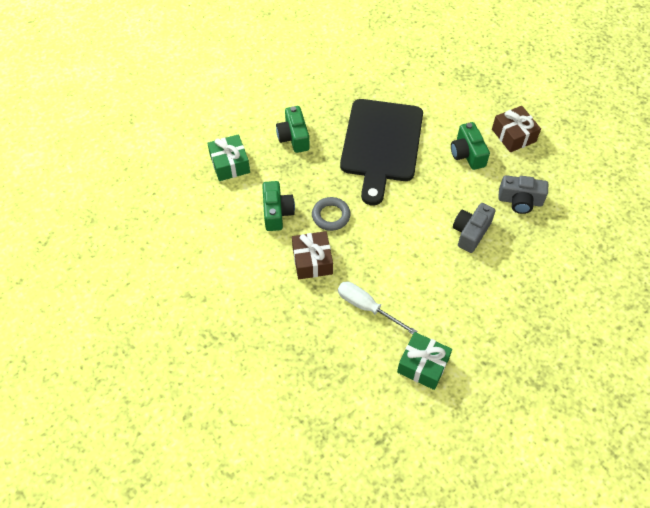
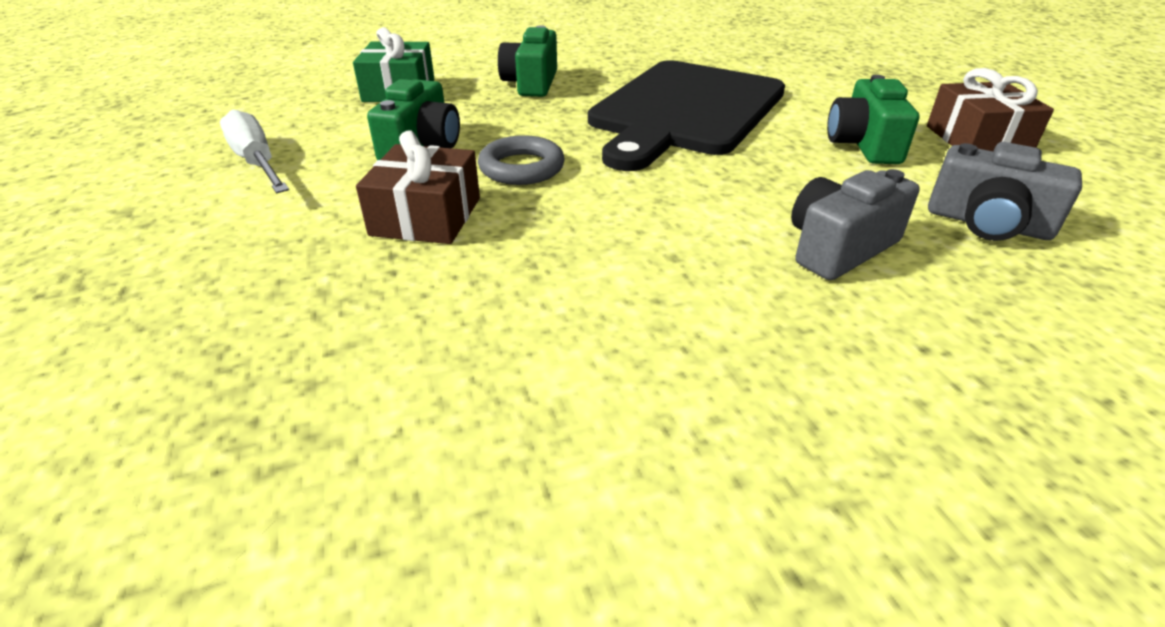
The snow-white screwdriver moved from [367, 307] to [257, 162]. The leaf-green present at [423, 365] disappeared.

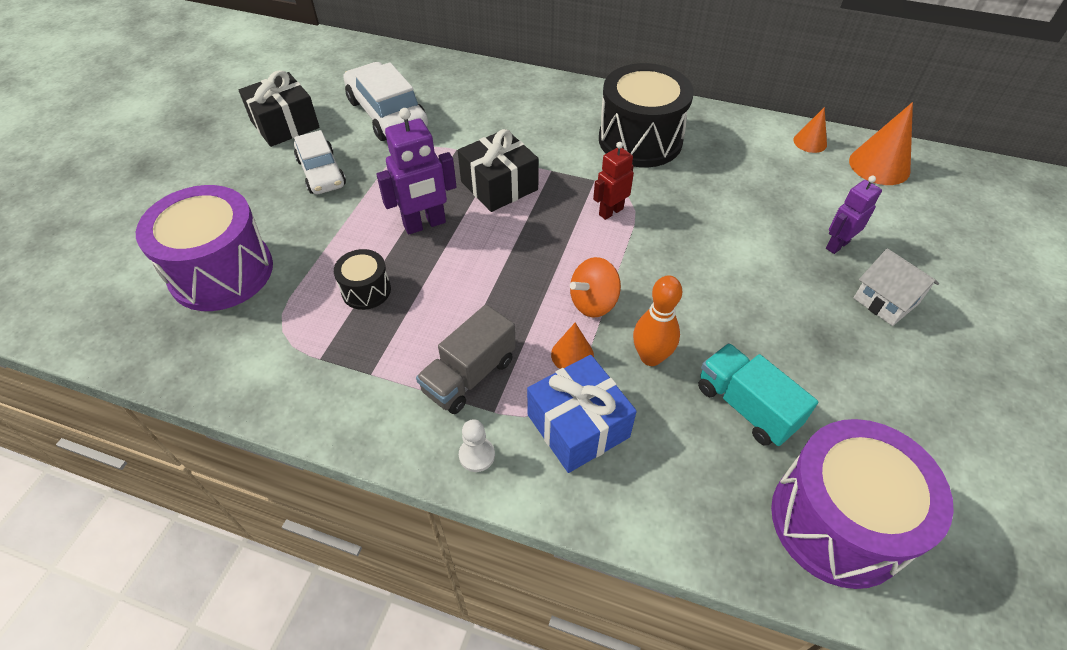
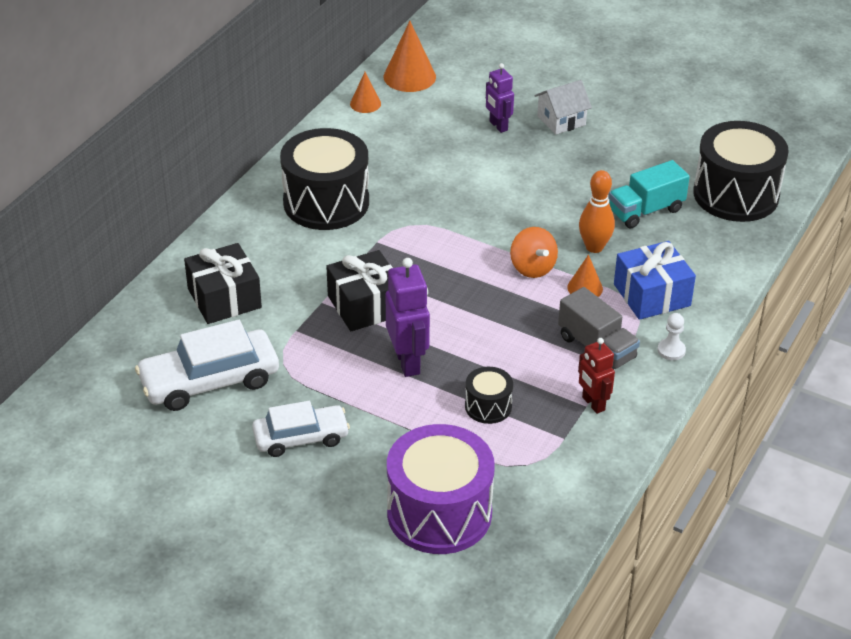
The ebony present moved from [285, 124] to [224, 298]. The crimson robot moved from [610, 211] to [593, 404]. The violet snare drum at [837, 521] became the ebony snare drum at [736, 194].

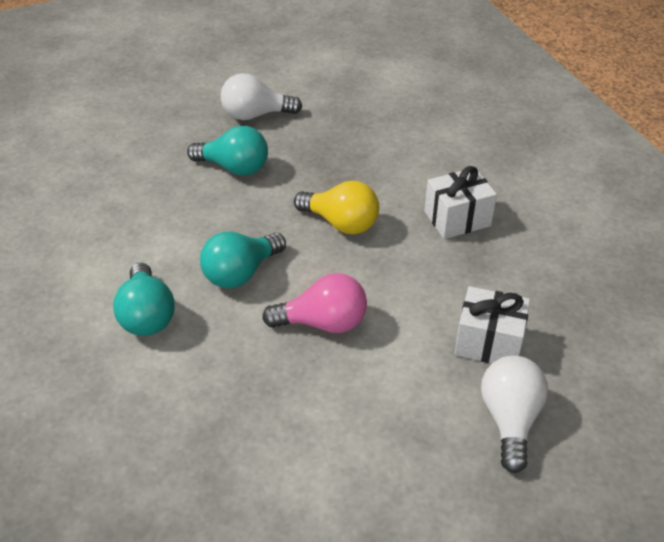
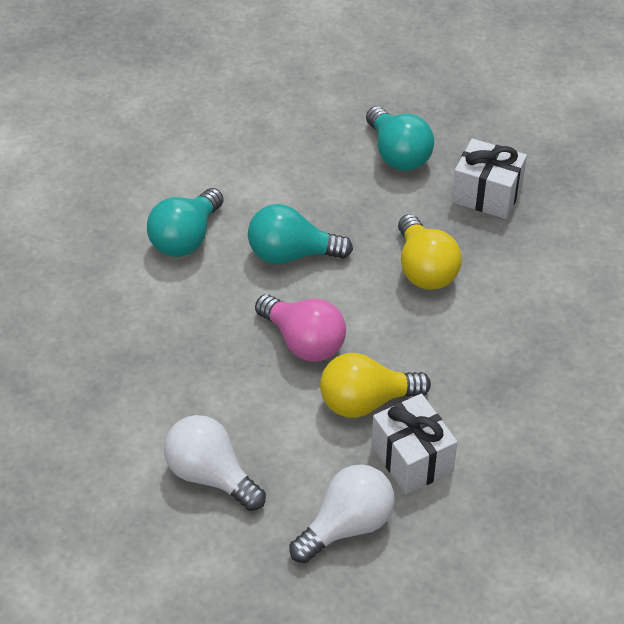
The snow-white bulb moved from [255, 115] to [211, 475]. The yellow bulb at [366, 401] appeared. The snow-white present moved from [457, 219] to [486, 194].

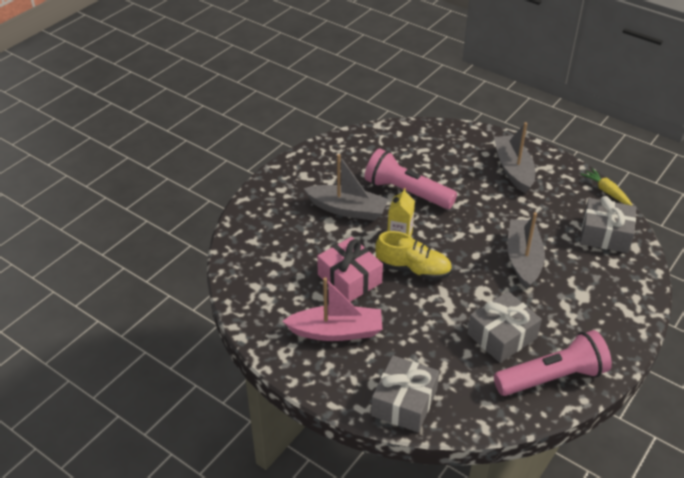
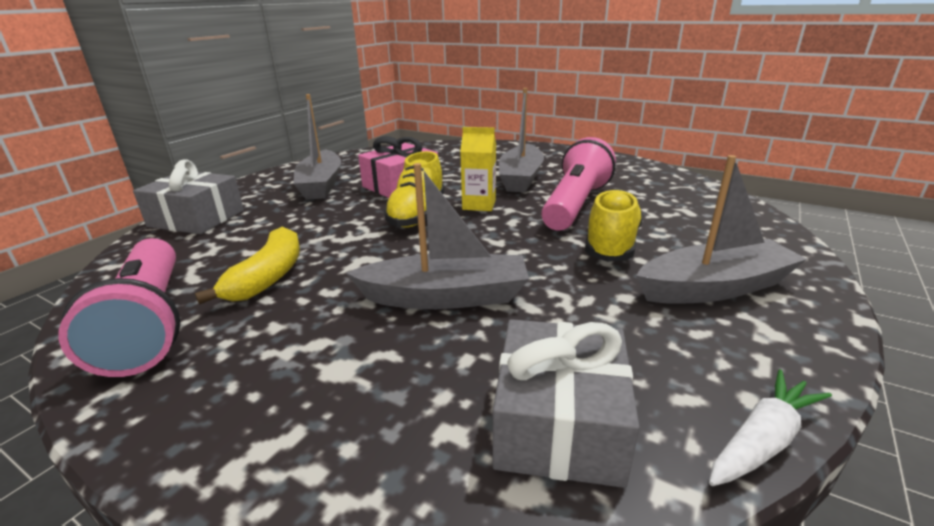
The ash-grey present at [502, 336] was replaced by the yellow toy banana at [268, 277]. The rose-pink toy boat at [336, 331] became the ash-grey toy boat at [321, 185]. The yellow sneaker at [611, 244] appeared. The yellow carrot at [606, 191] became the snow-white carrot at [763, 439].

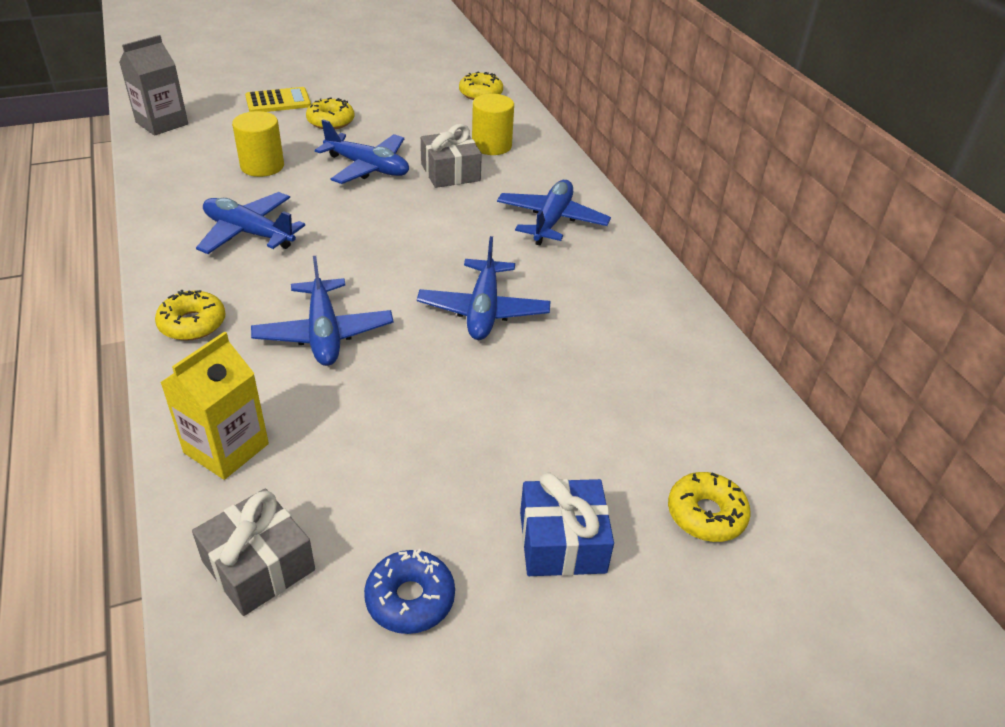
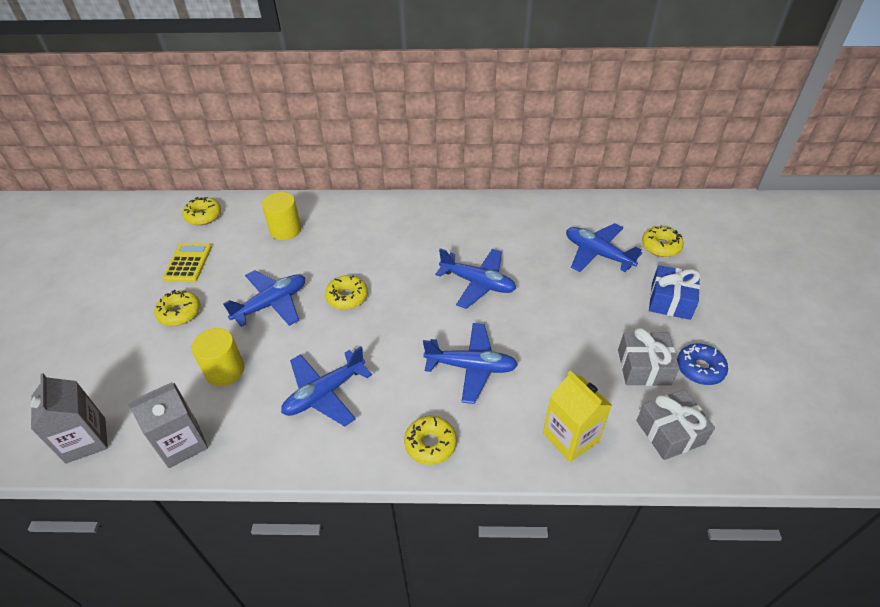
The ash-grey milk carton at [182, 443] appeared. The yellow pocket calculator moved from [278, 101] to [188, 263]. The yellow doughnut at [347, 297] appeared. The royal blue plane moved from [551, 221] to [597, 254]. The ash-grey present moved from [450, 172] to [644, 367].

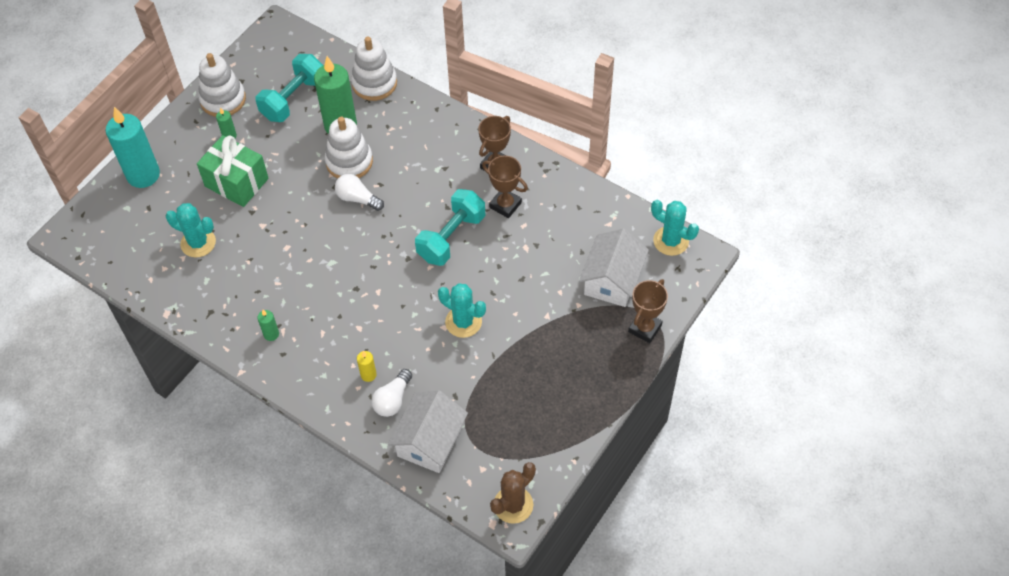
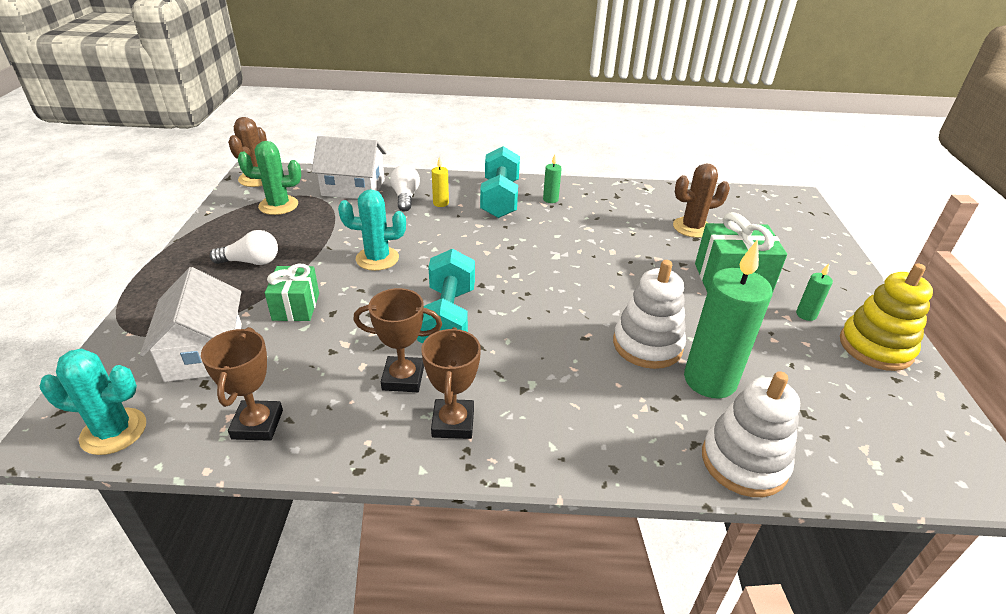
The dark brown award cup moved from [645, 328] to [257, 424]. The snow-white bulb moved from [357, 198] to [251, 262]. The leaf-green prickly plant at [278, 205] appeared. The leaf-green present at [296, 307] appeared. The snow-white cottage at [430, 441] turned 75 degrees counterclockwise. The turquoise dumbbell moved from [293, 99] to [500, 199]. The turquoise prickly plant at [198, 243] became the dark brown prickly plant at [692, 227]. The snow-white stacking toy at [223, 99] became the yellow stacking toy at [875, 347]. The turquoise pillar candle at [143, 175] disappeared.

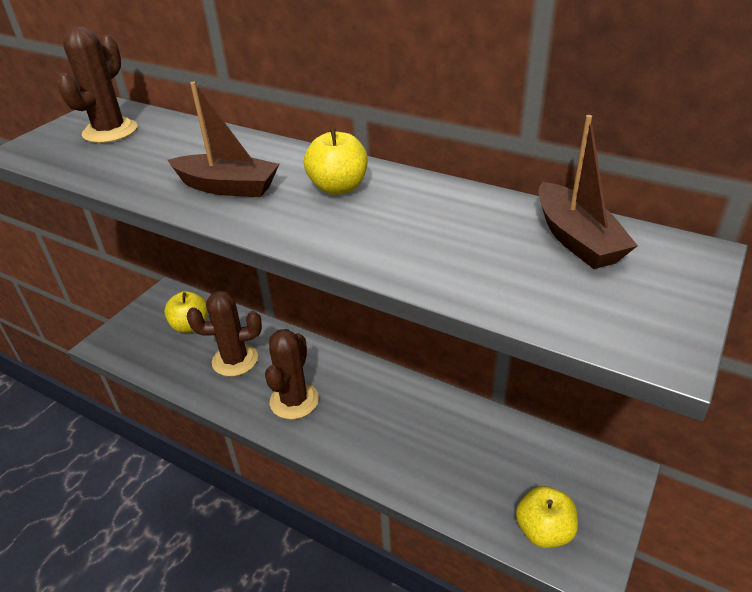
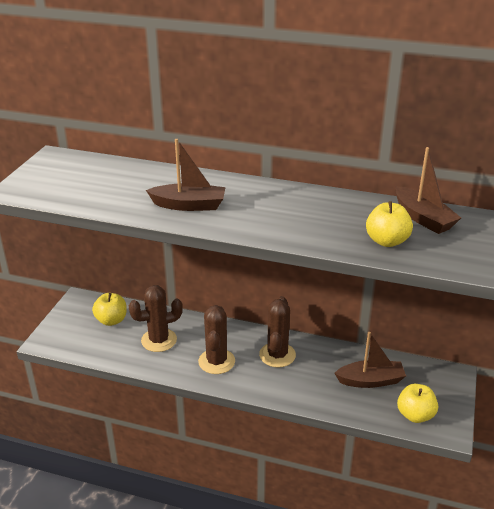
The dark brown prickly plant moved from [110, 131] to [277, 355]. The dark brown toy boat at [370, 381] appeared. The yellow toy apple moved from [338, 187] to [387, 241].

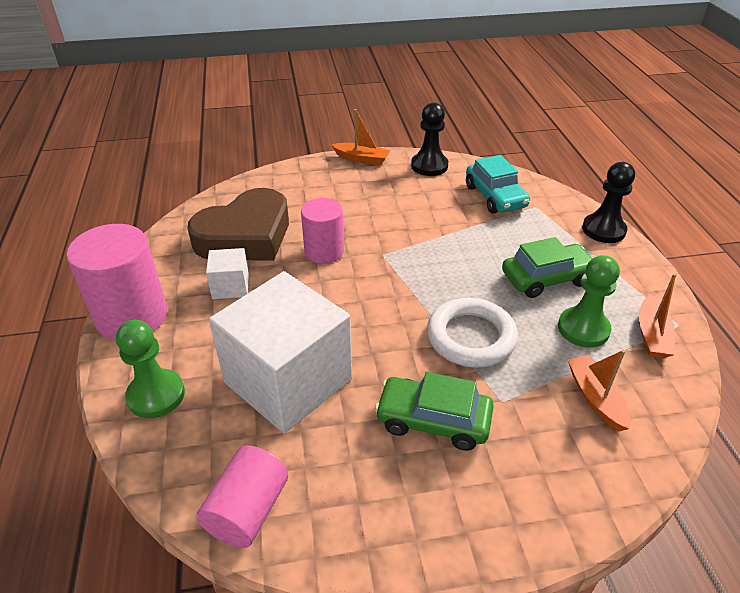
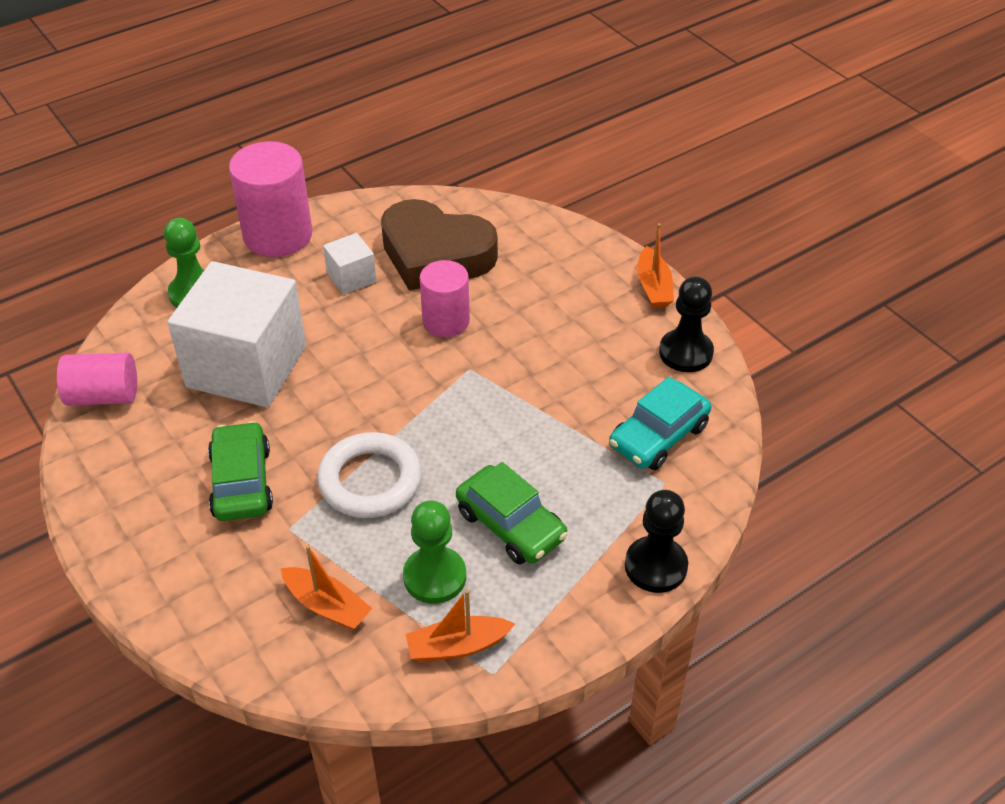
The orange toy boat at [595, 398] turned 75 degrees clockwise.

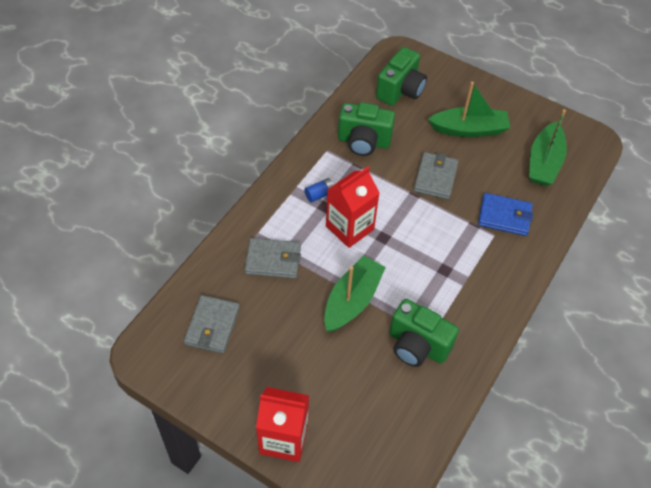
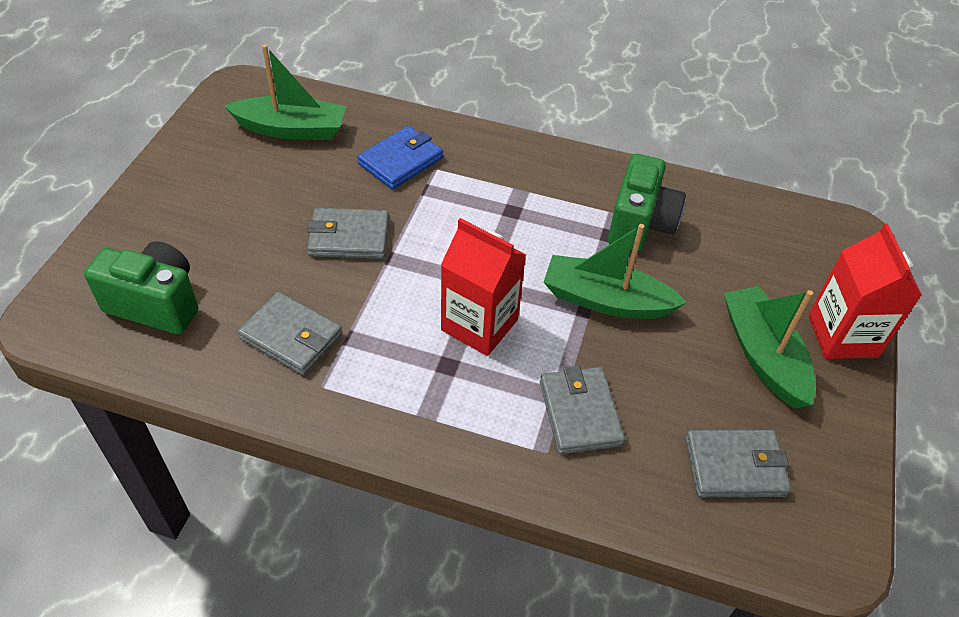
The leaf-green camera at [363, 142] was replaced by the ash-grey wallet at [291, 336]. The royal blue wallet at [504, 216] turned 45 degrees clockwise. The leaf-green toy boat moved from [469, 129] to [763, 355]. The royal blue power cell at [319, 194] disappeared.

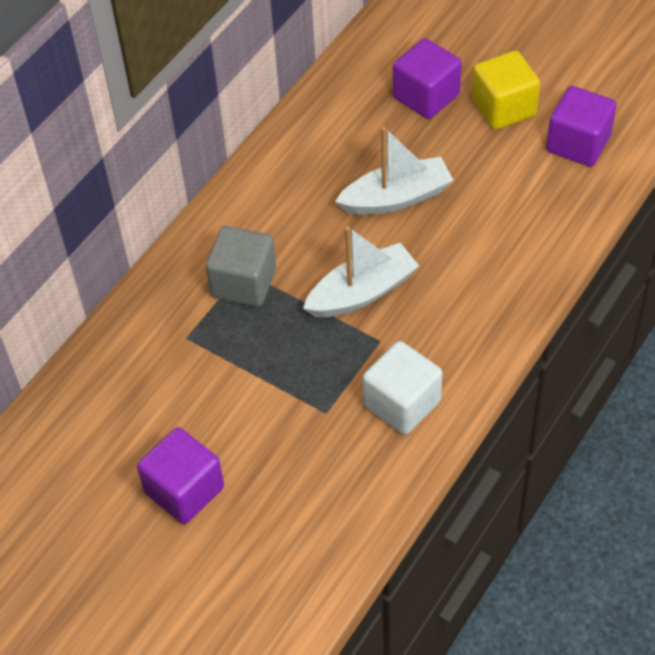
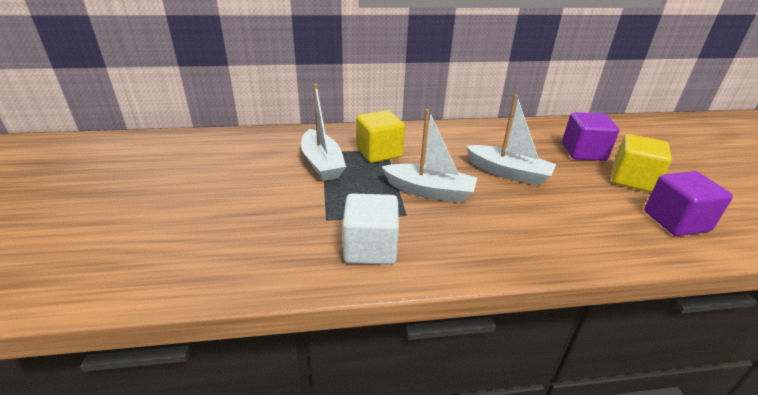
The snow-white toy boat at [322, 163] appeared. The ash-grey solid cube at [243, 283] became the yellow solid cube at [379, 152]. The violet solid cube at [184, 490] disappeared.

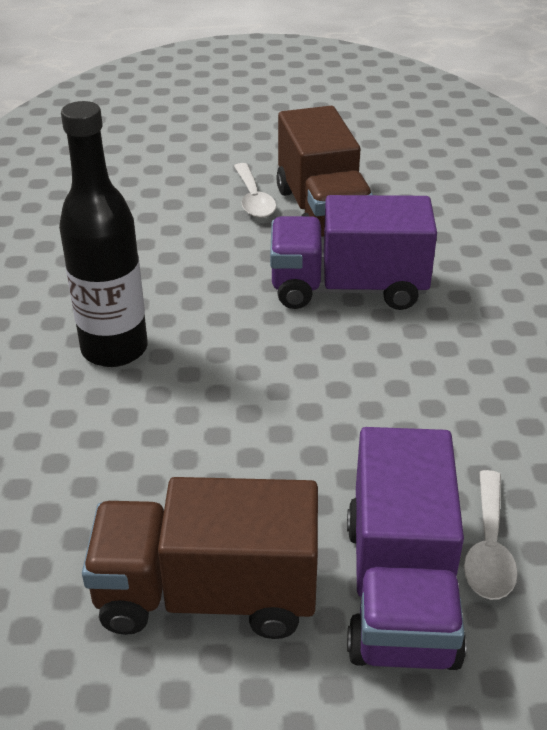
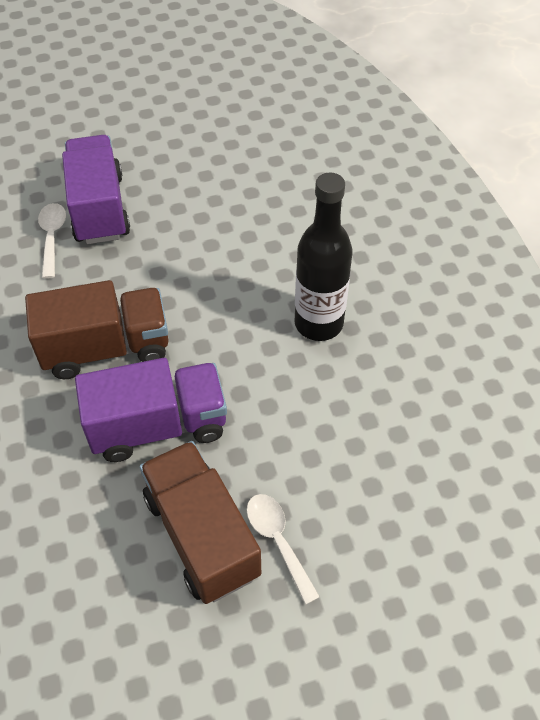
The dark brown toy truck moved from [207, 595] to [106, 348].

